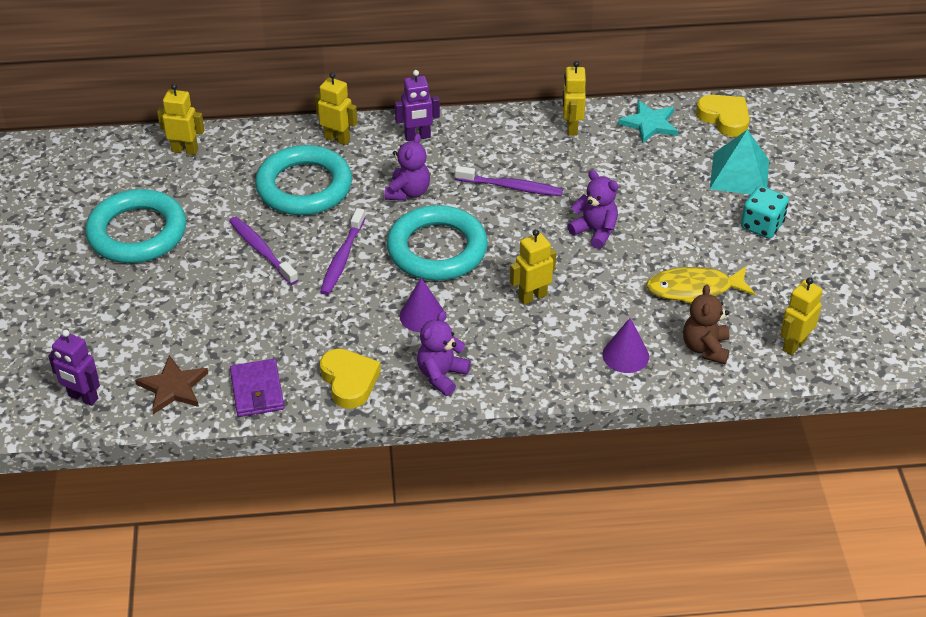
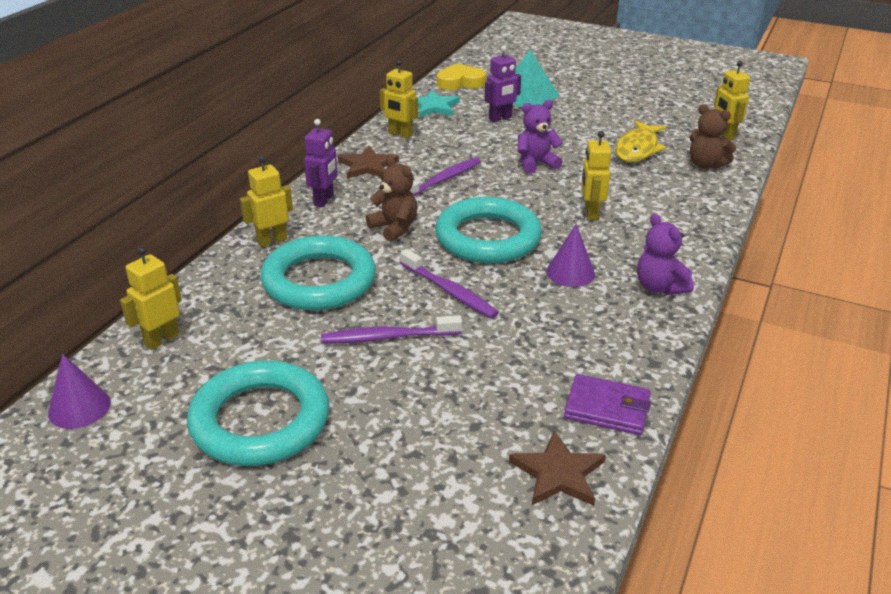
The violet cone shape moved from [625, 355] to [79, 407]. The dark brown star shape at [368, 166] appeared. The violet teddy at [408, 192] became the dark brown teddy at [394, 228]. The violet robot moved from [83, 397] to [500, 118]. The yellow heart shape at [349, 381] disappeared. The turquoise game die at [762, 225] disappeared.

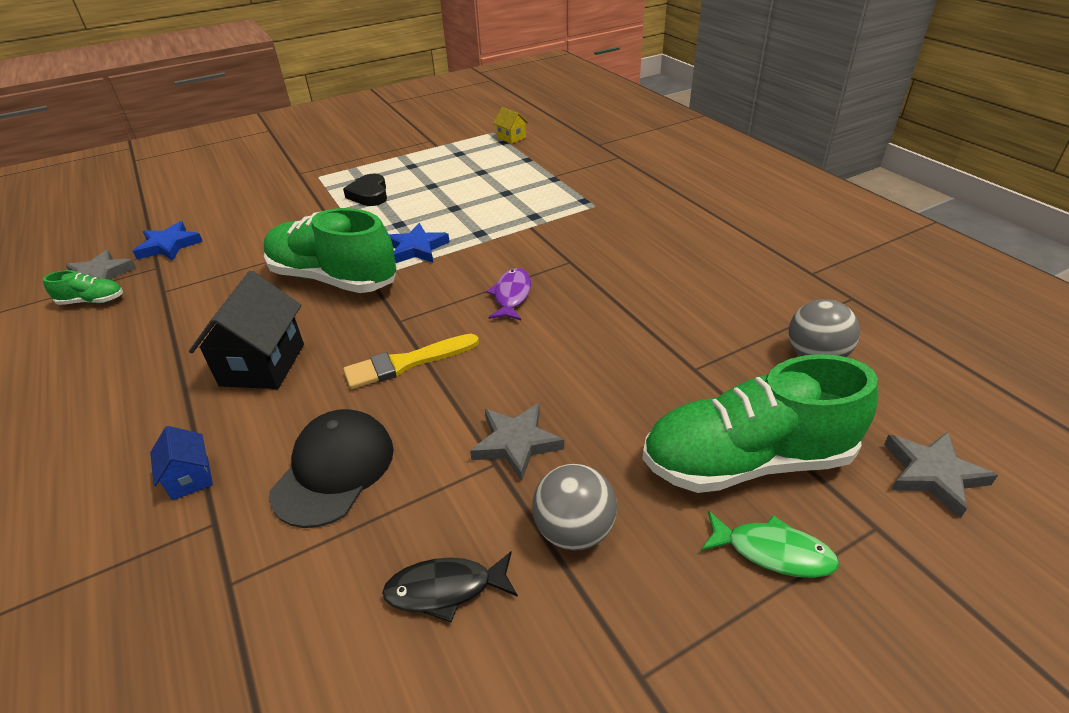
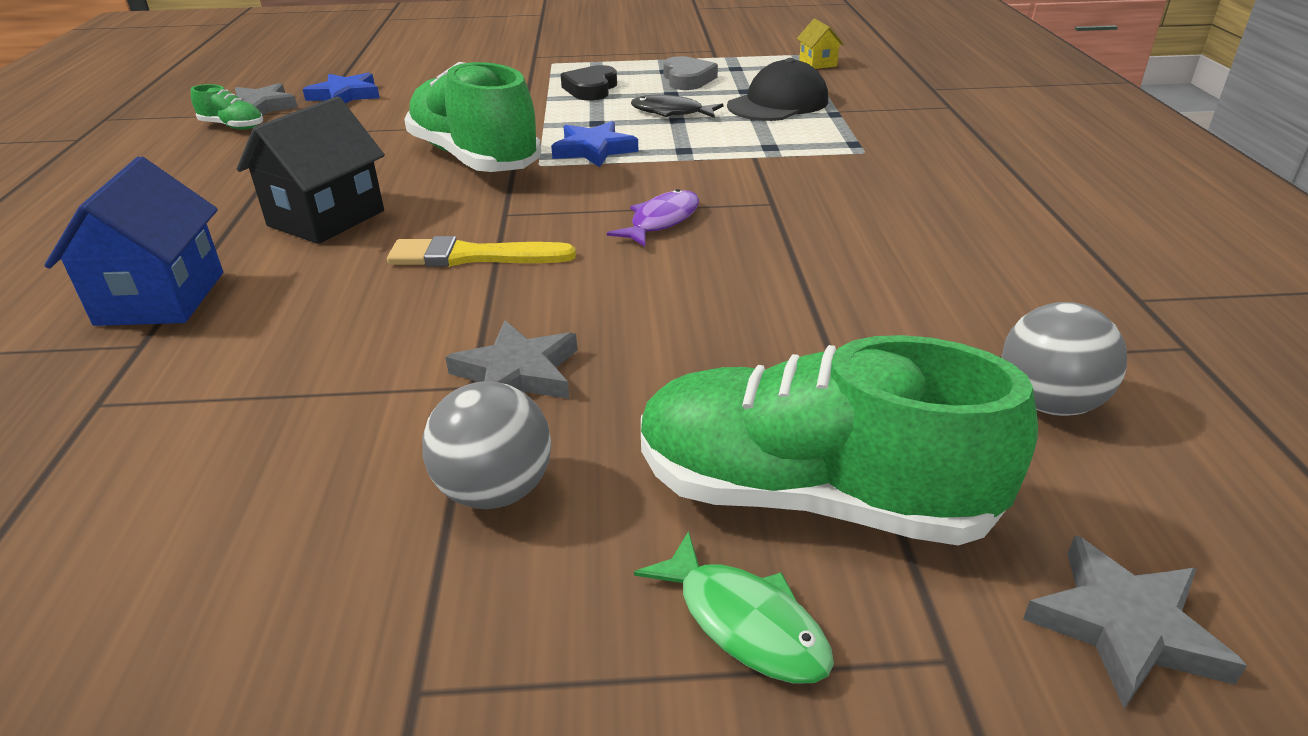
The royal blue cottage at [190, 478] changed to 1.93 times the size. The ebony fish moved from [445, 589] to [671, 112]. The ash-grey heart shape at [687, 79] appeared. The ebony cap moved from [334, 470] to [778, 103].

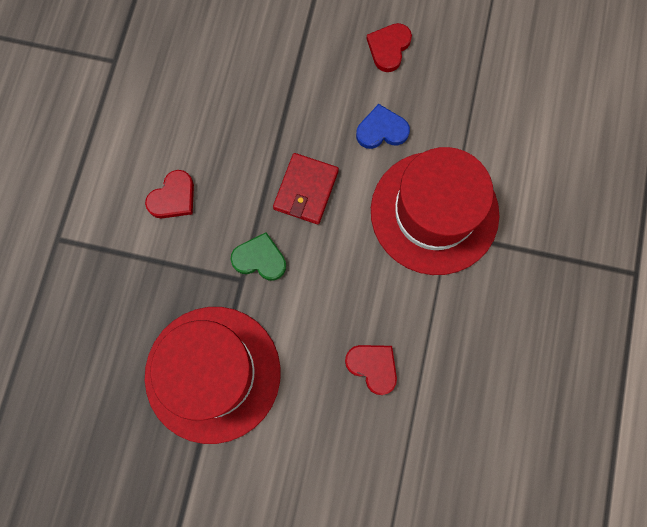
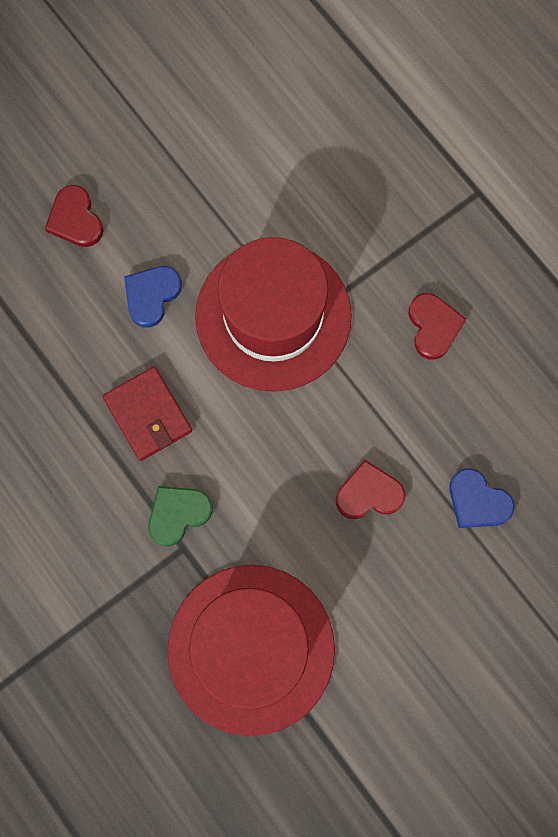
The crimson heart shape moved from [173, 197] to [433, 327]. The royal blue heart shape at [477, 501] appeared.

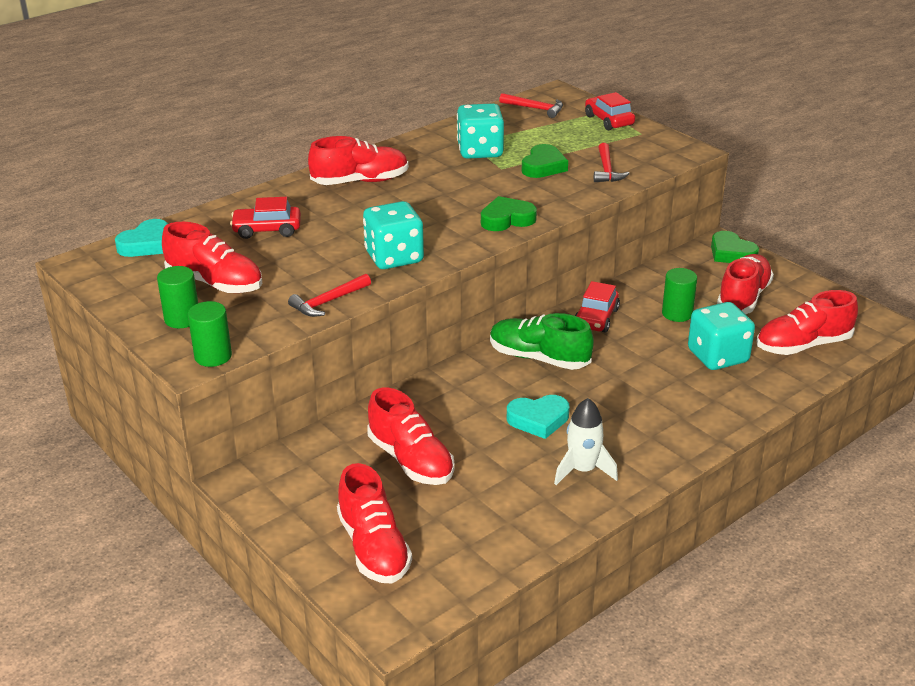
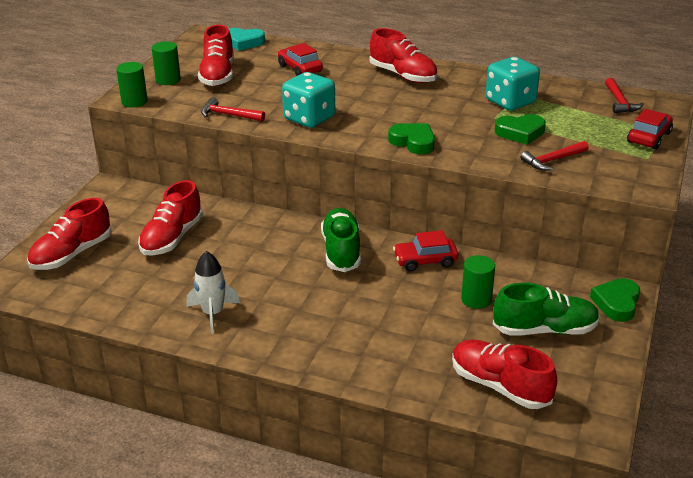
The crimson sneaker at [743, 298] became the leaf-green sneaker at [544, 330]. The turquoise heart shape at [538, 420] disappeared. The turquoise game die at [717, 356] disappeared.

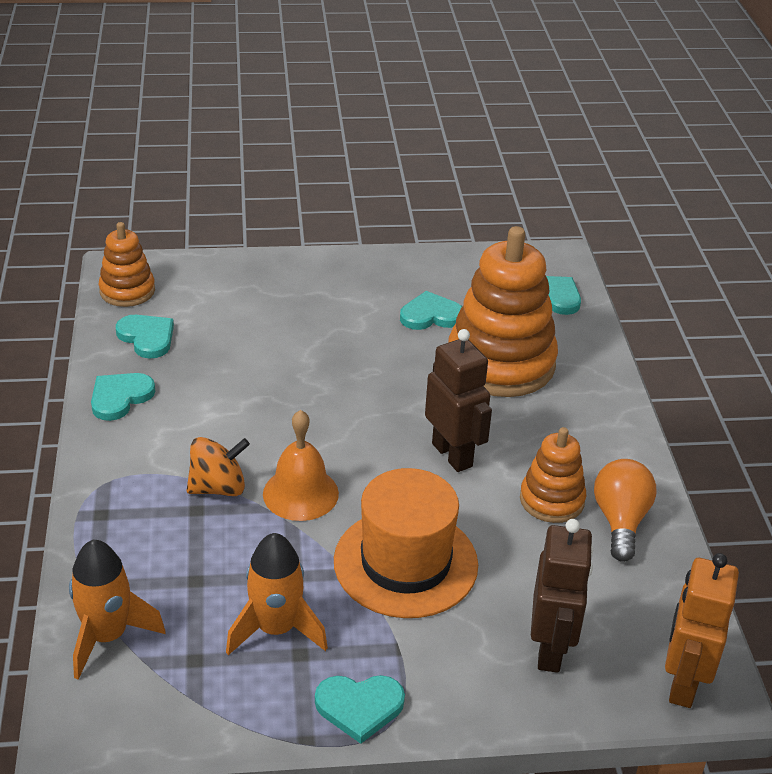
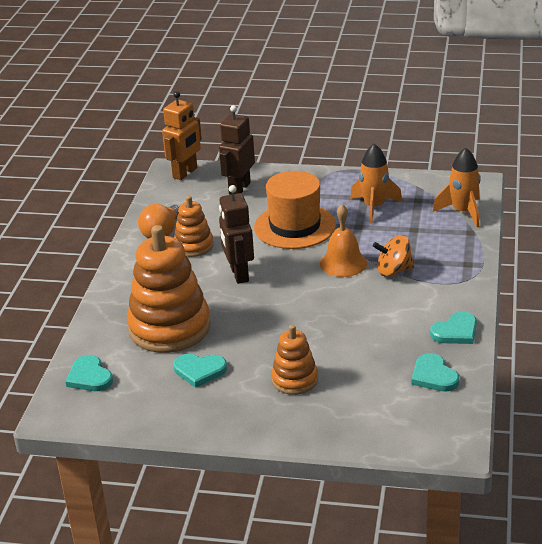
The orange stacking toy moved from [127, 291] to [294, 380]. The turquoise heart shape at [359, 707] disappeared.

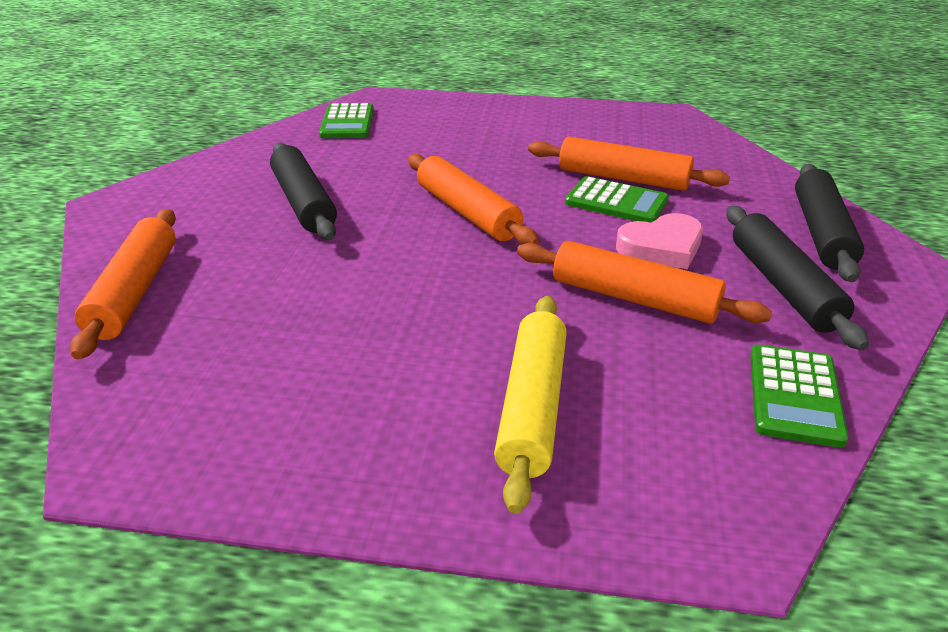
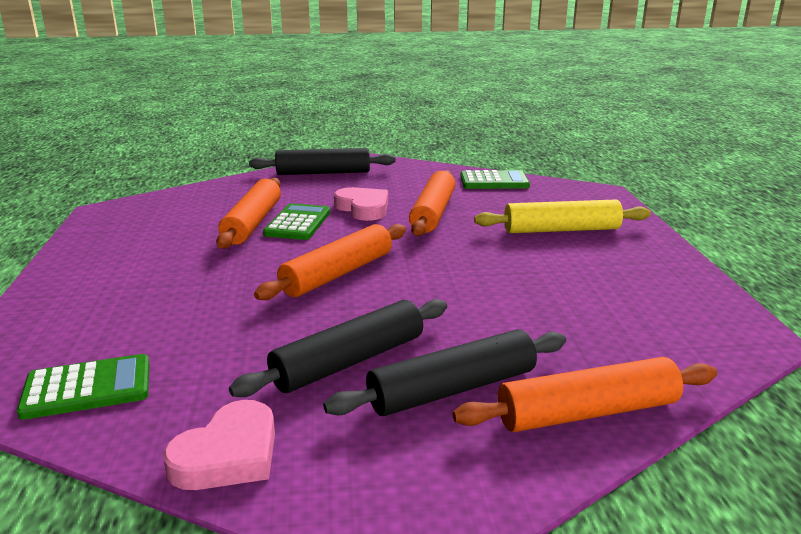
The rose-pink heart shape at [228, 454] appeared. The ebony rolling pin moved from [783, 286] to [453, 389].

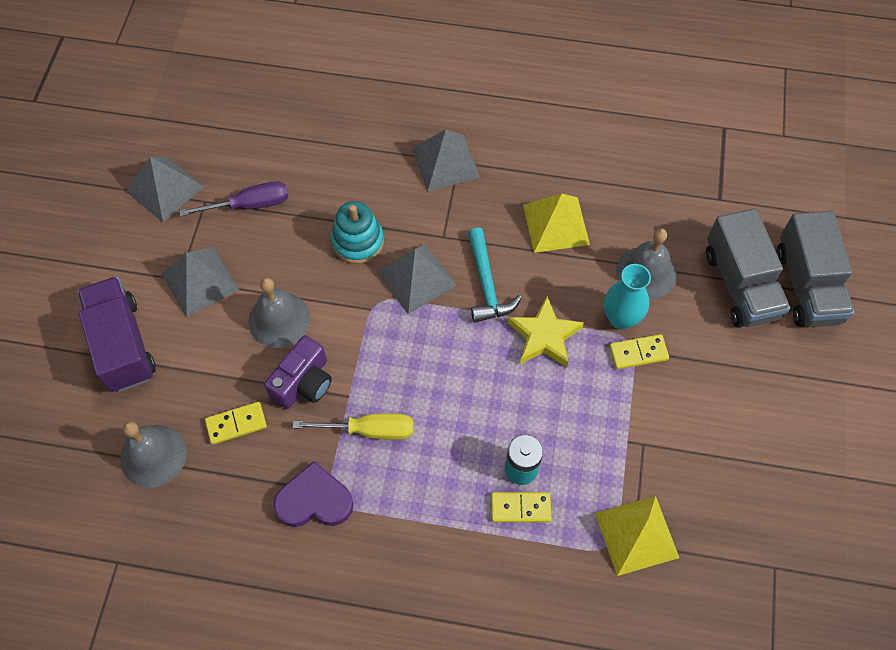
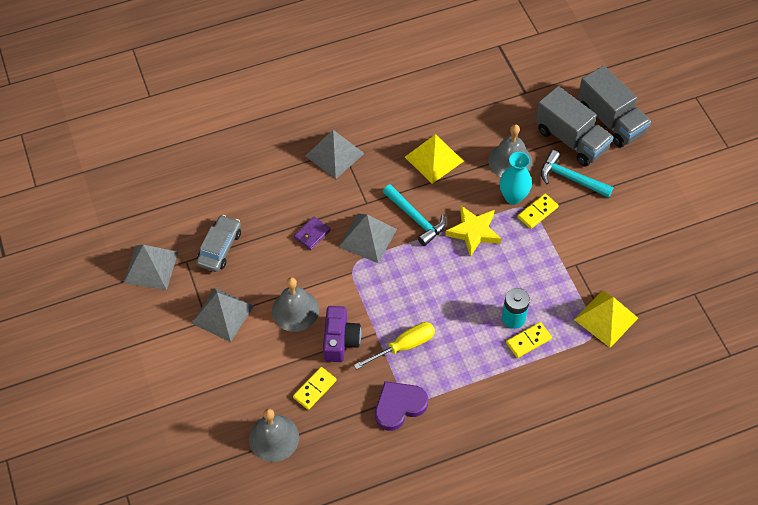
The violet screwdriver at [249, 205] was replaced by the ash-grey automobile at [220, 248]. The turquoise stacking toy at [358, 241] was replaced by the violet wallet at [312, 234]. The turquoise hammer at [571, 178] appeared. The violet toy truck at [123, 345] disappeared.

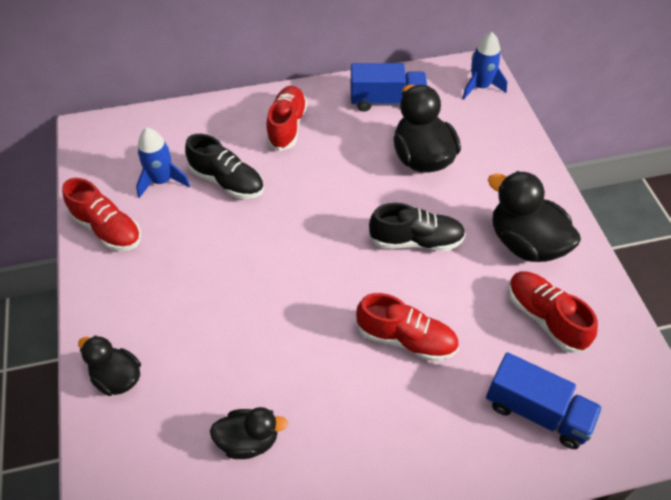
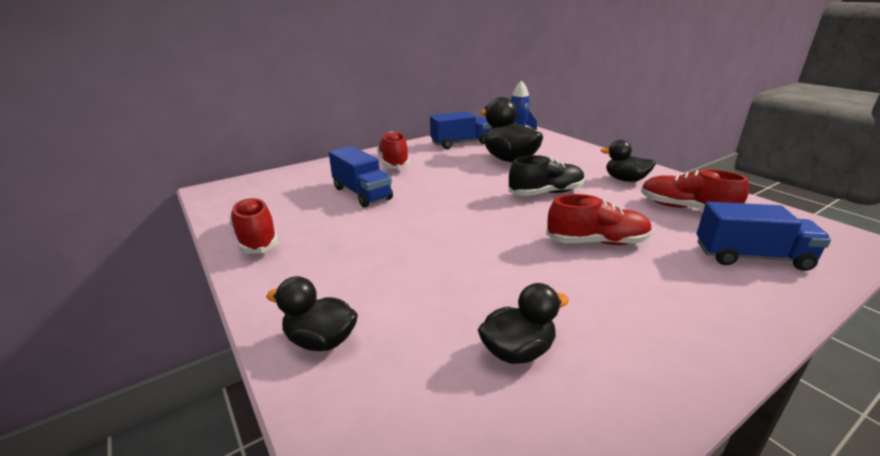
The crimson sneaker at [107, 229] turned 135 degrees counterclockwise. The ebony sneaker at [227, 181] was replaced by the royal blue toy truck at [362, 193]. The ebony rubber duck at [525, 243] changed to 0.60 times the size. The royal blue toy rocket at [162, 181] disappeared.

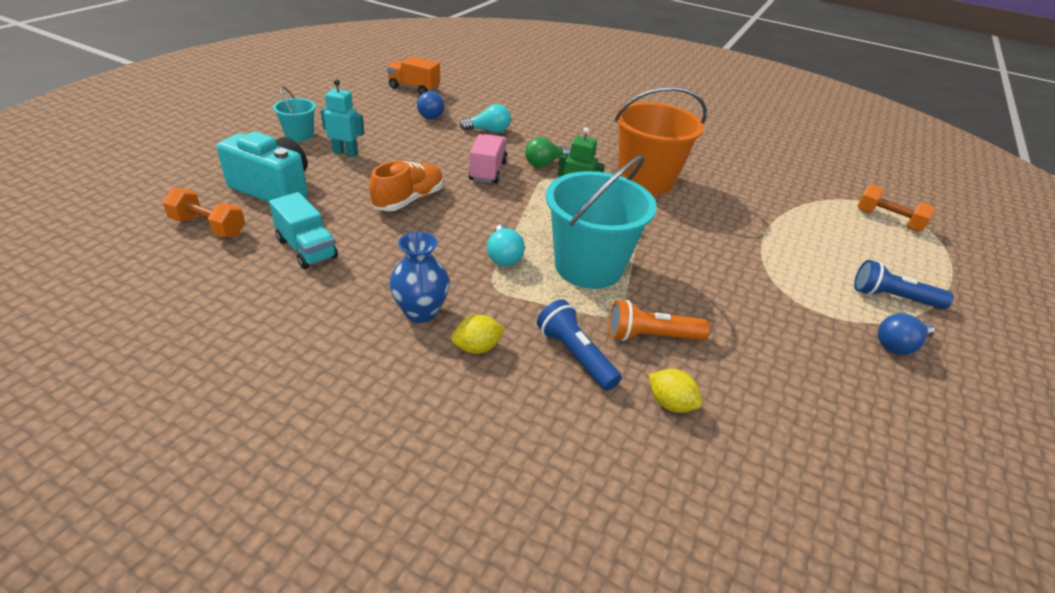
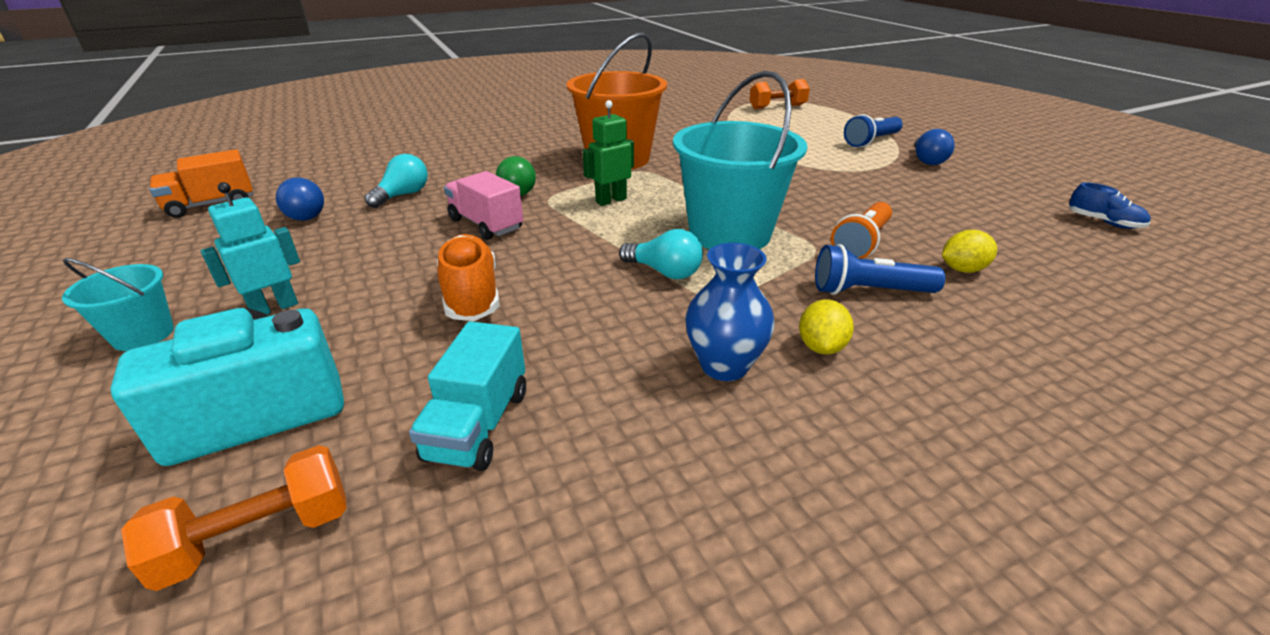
The turquoise toy truck at [307, 249] turned 105 degrees clockwise. The royal blue sneaker at [1103, 222] appeared.

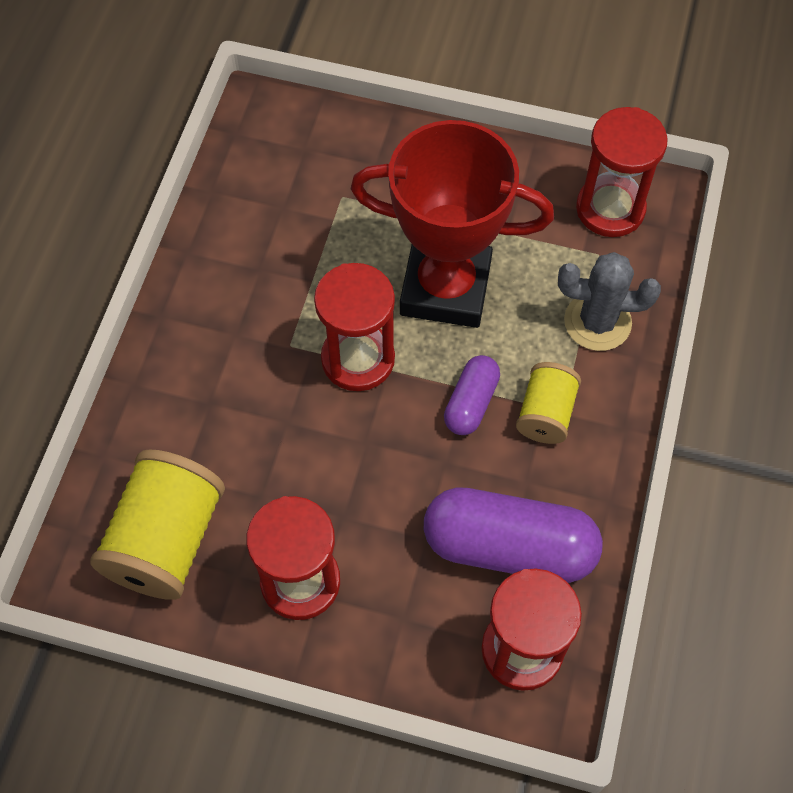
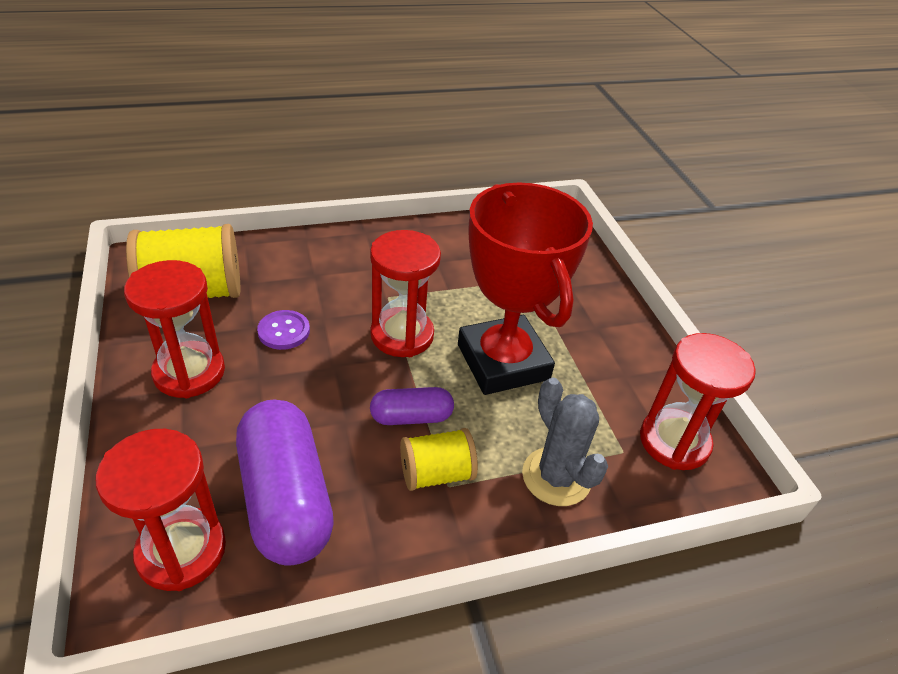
The violet shirt button at [284, 331] appeared.

